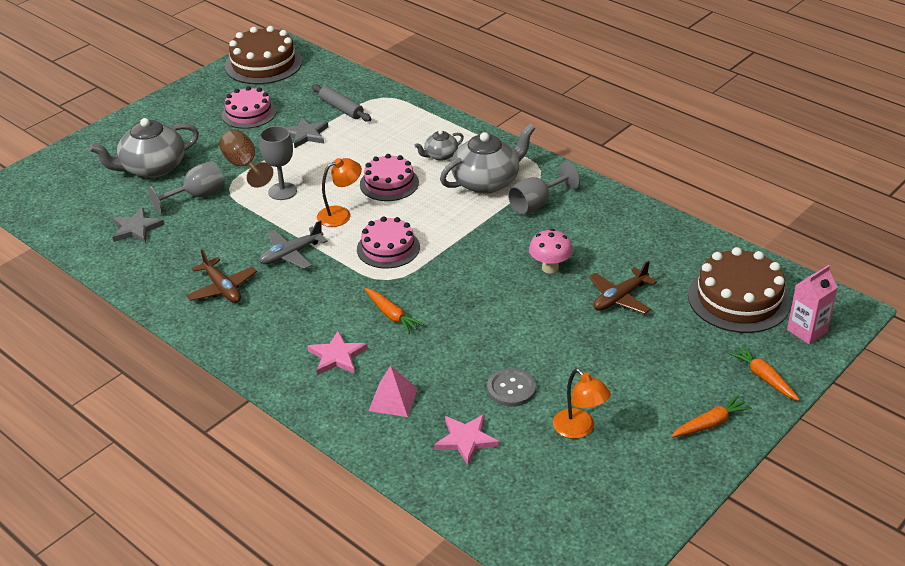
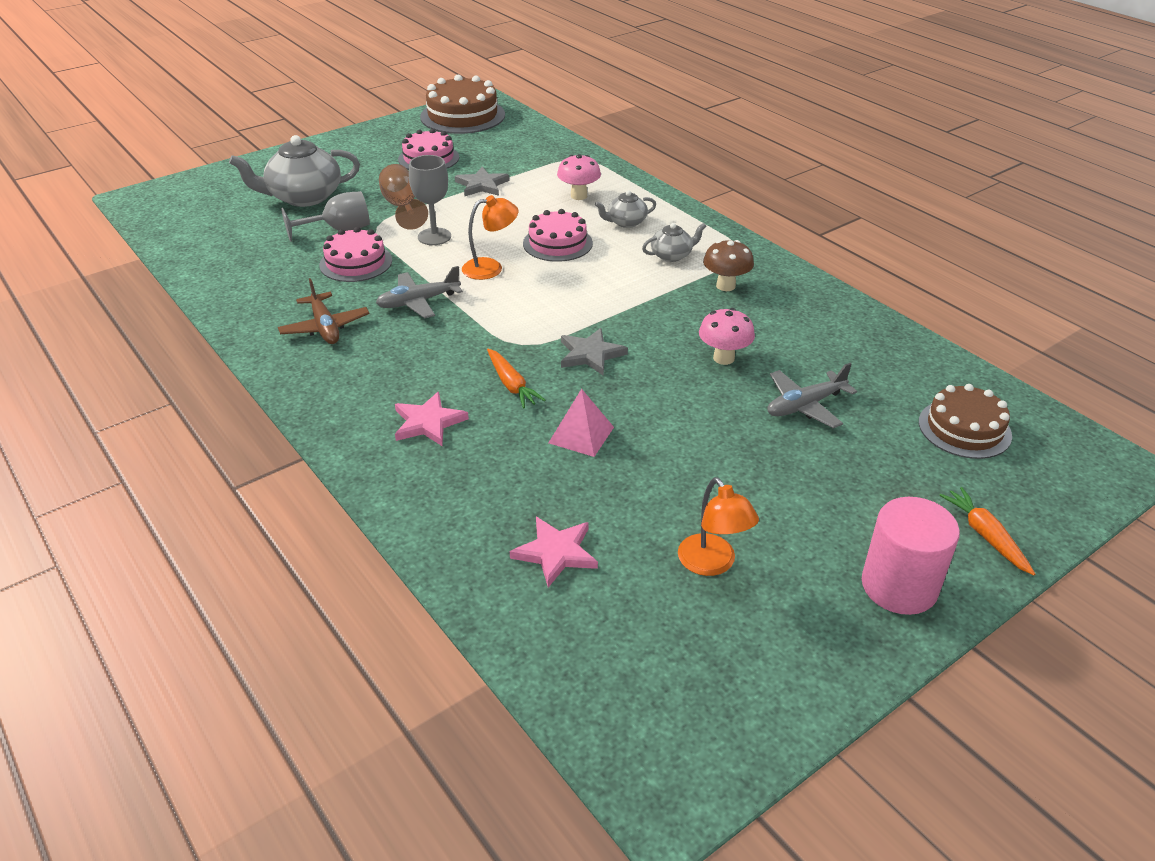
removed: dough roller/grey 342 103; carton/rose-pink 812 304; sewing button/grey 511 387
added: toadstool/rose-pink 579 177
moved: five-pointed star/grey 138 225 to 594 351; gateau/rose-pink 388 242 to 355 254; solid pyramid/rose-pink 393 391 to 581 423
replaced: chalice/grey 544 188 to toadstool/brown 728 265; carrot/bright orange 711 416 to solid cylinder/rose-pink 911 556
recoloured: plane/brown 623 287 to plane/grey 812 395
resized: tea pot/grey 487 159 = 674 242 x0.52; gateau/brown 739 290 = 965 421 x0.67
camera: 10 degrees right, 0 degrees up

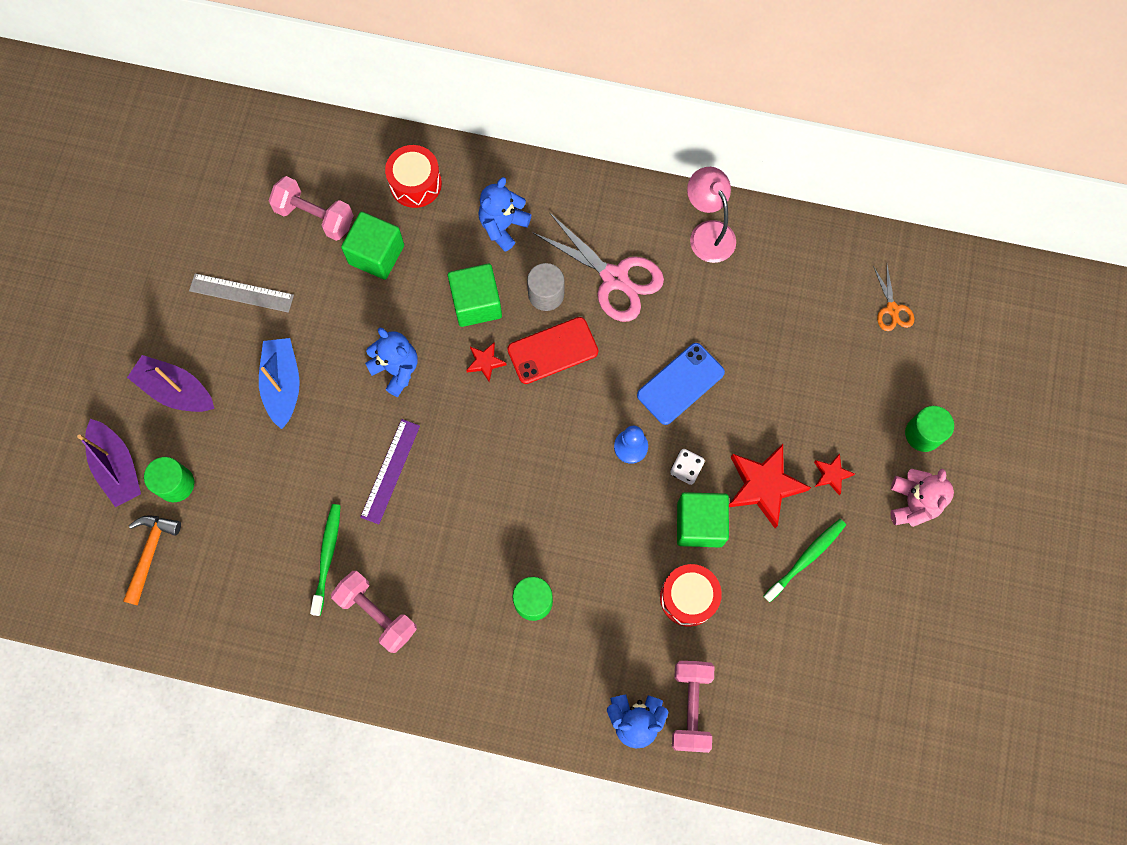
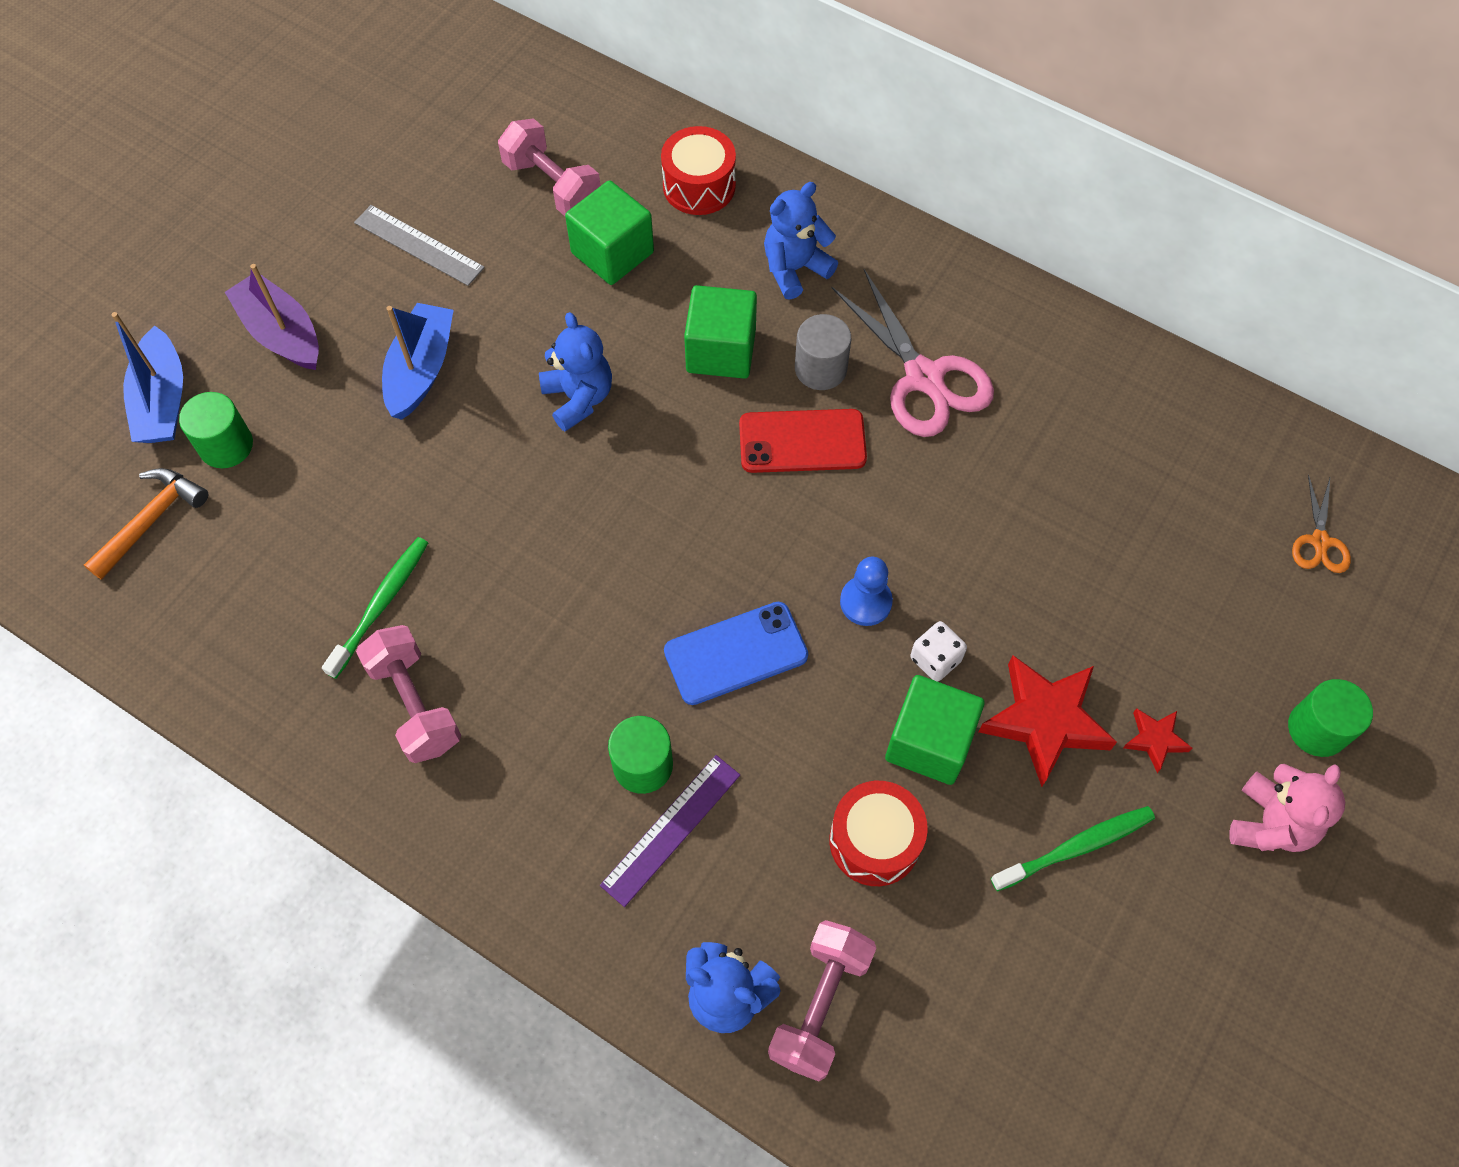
removed: lamp/rose-pink 711 215; five-pointed star/scarlet 486 362
moved: smartphone/blue 681 384 to 736 653; measuring stick/purple 390 471 to 670 831
recoloured: boat/purple 109 463 to boat/blue 147 377
camera: 20 degrees right, 10 degrees down

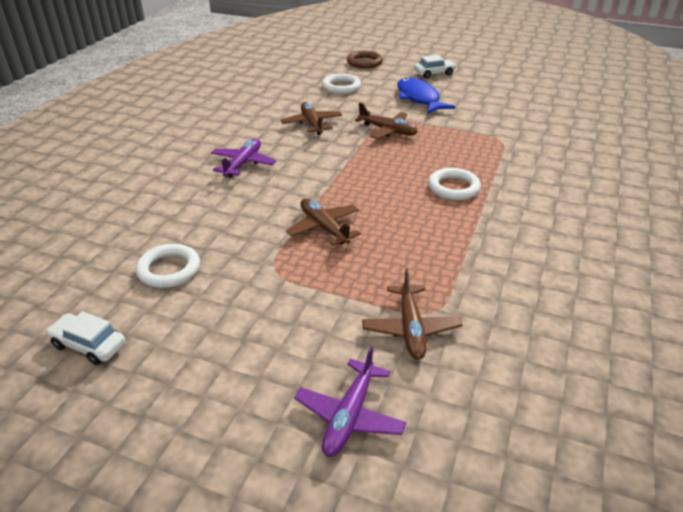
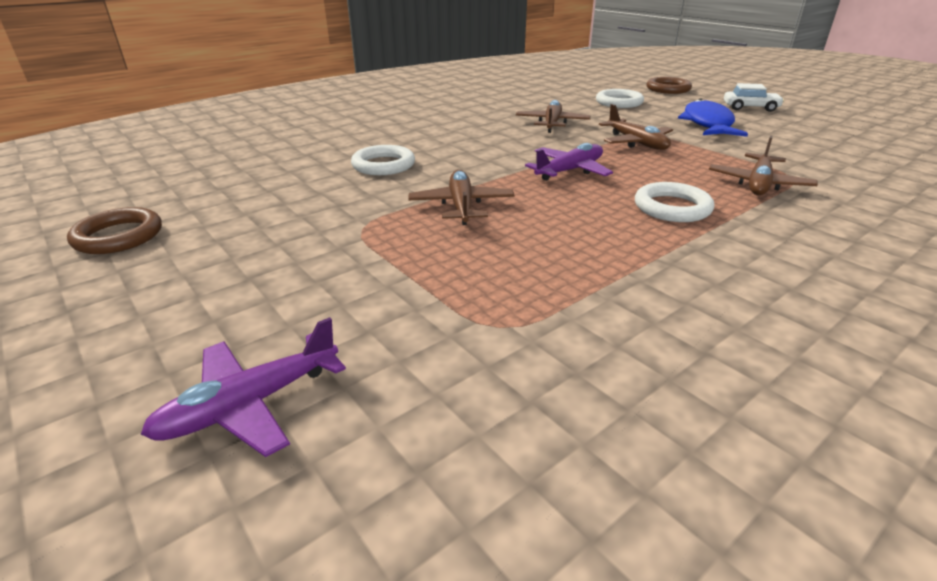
moved: plane/purple 243 158 to 569 162; torus/snow-white 168 266 to 383 160; plane/brown 412 314 to 763 165
replaced: car/snow-white 85 338 to torus/brown 114 230
camera: 30 degrees right, 5 degrees down

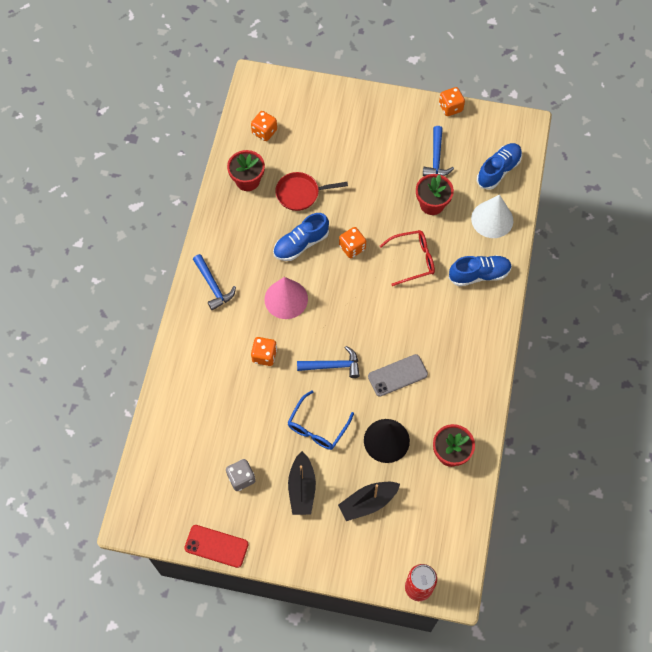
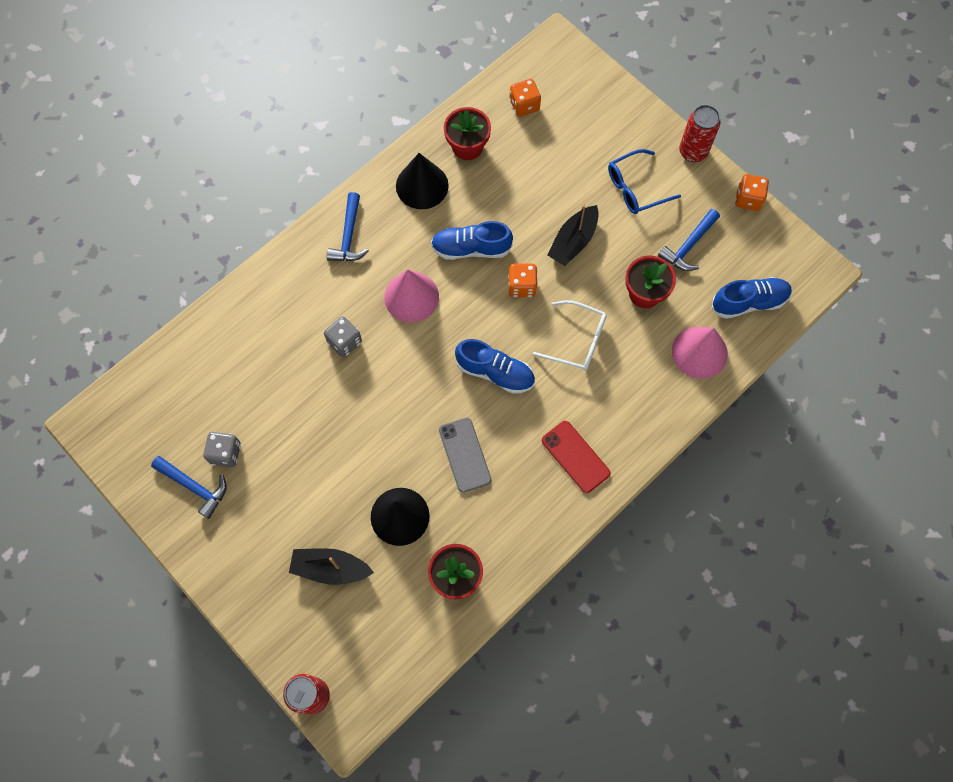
removed: frying pan/scarlet 311 191
added: tin/scarlet 699 133; cone/black 422 181
moved: sneaker/blue 480 271 to 495 366; hammer/blue 328 362 to 189 487; eyeglasses/blue 320 420 to 644 181; boat/black 302 483 to 573 235; smartphone/scarlet 216 546 to 576 457
recoloured: cone/snow-white 492 216 to cone/rose-pink 700 353; eyeglasses/scarlet 407 258 to eyeglasses/snow-white 569 335; die/bright orange 264 351 to die/grey 343 336
turned: smartphone/grey 398 375 = 465 455 60 degrees clockwise
camera: 35 degrees right, 5 degrees up

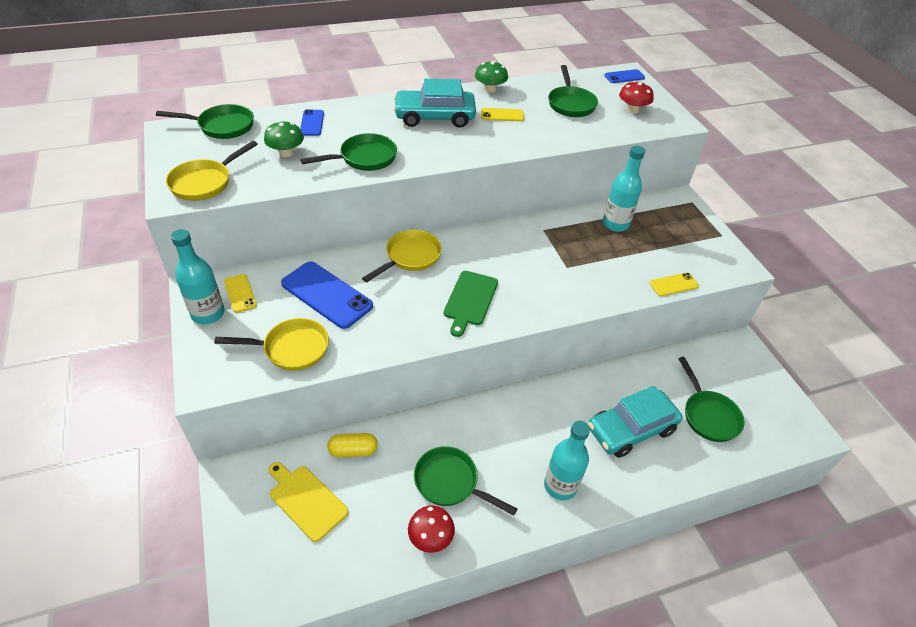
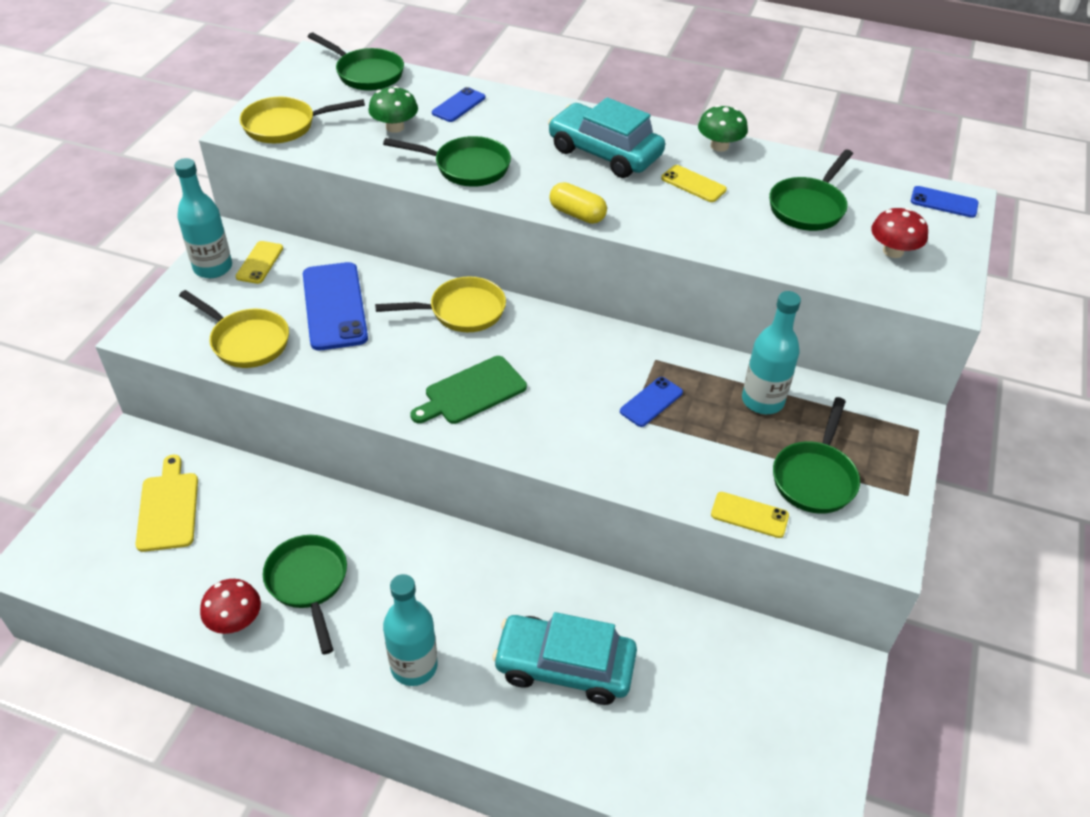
added: smartphone/blue 651 402
moved: frying pan/leaf-green 711 399 to 816 455; pill/golden 352 445 to 578 203
camera: 40 degrees right, 0 degrees up

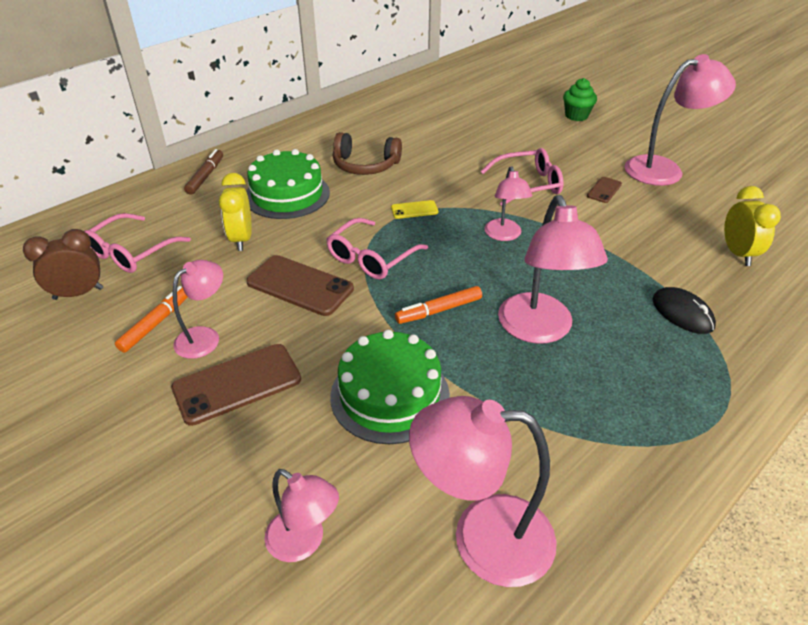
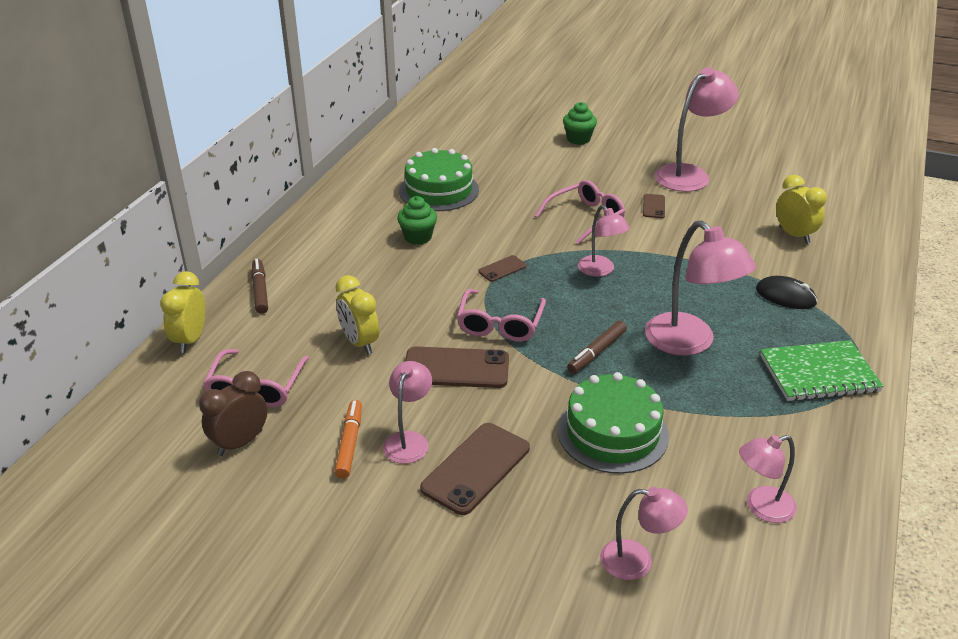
added: alarm clock/golden 182 312; notepad/leaf-green 822 370
moved: gateau/leaf-green 288 184 to 439 179
replaced: headphones/brown 367 153 to cupcake/leaf-green 417 220
recoloured: smartphone/golden 414 209 to smartphone/brown 502 268; marker/bright orange 438 305 to marker/brown 597 347
resized: lamp/rose-pink 483 491 = 768 479 x0.59
camera: 25 degrees left, 5 degrees down

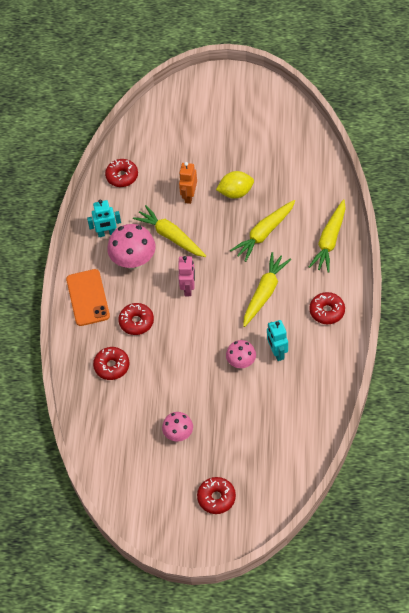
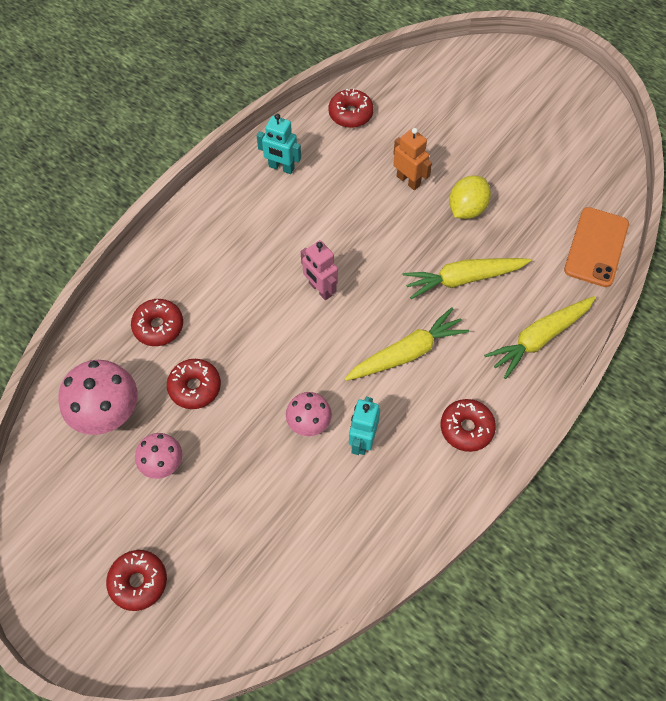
removed: carrot/golden 169 231
moved: toadstool/rose-pink 131 247 to 98 397; smartphone/bright orange 88 297 to 596 247; glazed donut/scarlet 136 319 to 194 384
turned: toy robot/bright orange 188 183 = 412 159 90 degrees clockwise; toy lemon/golden 235 185 = 470 197 75 degrees counterclockwise; toy robot/rose-pink 186 276 = 319 270 105 degrees clockwise
camera: 30 degrees right, 5 degrees up

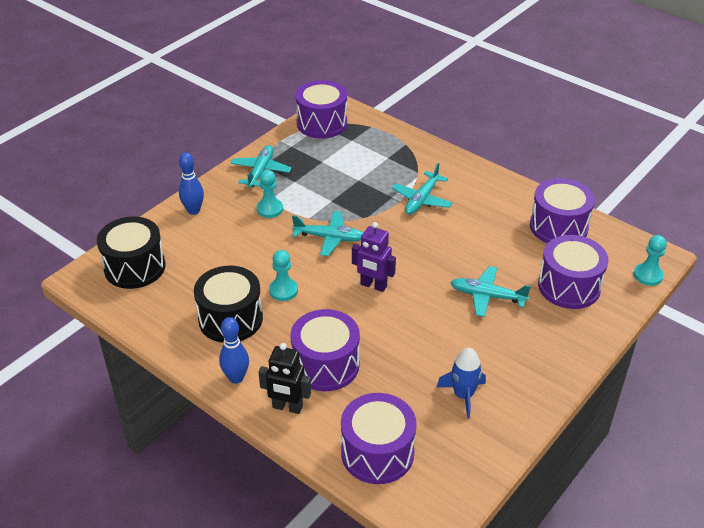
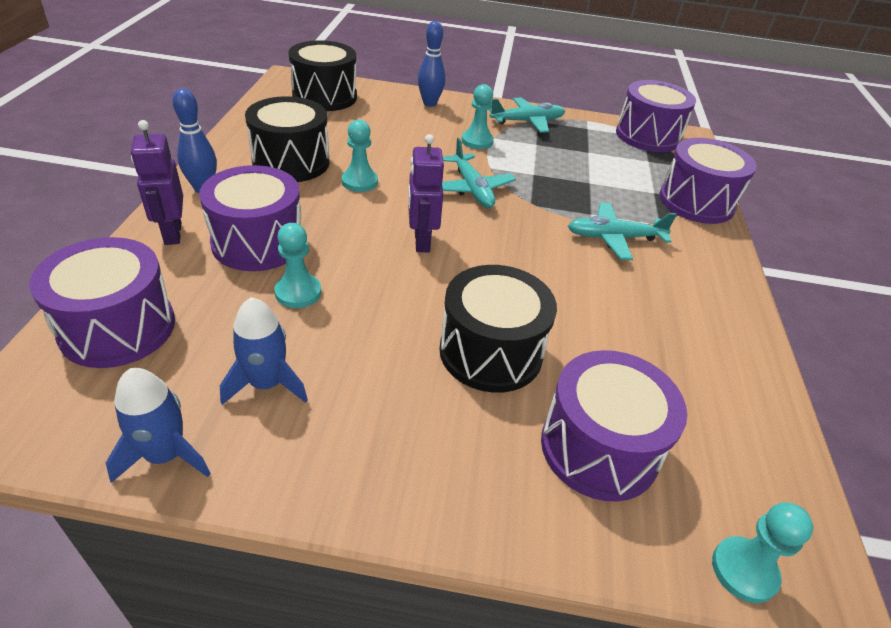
added: chess pawn/aqua 297 265; spaceship/blue 158 425
moved: toy drum/purple 562 210 to 708 181
replaced: plane/aqua 490 291 to toy drum/black 498 329
recoloured: toy robot/black 284 378 to toy robot/purple 157 182
camera: 55 degrees right, 0 degrees up

